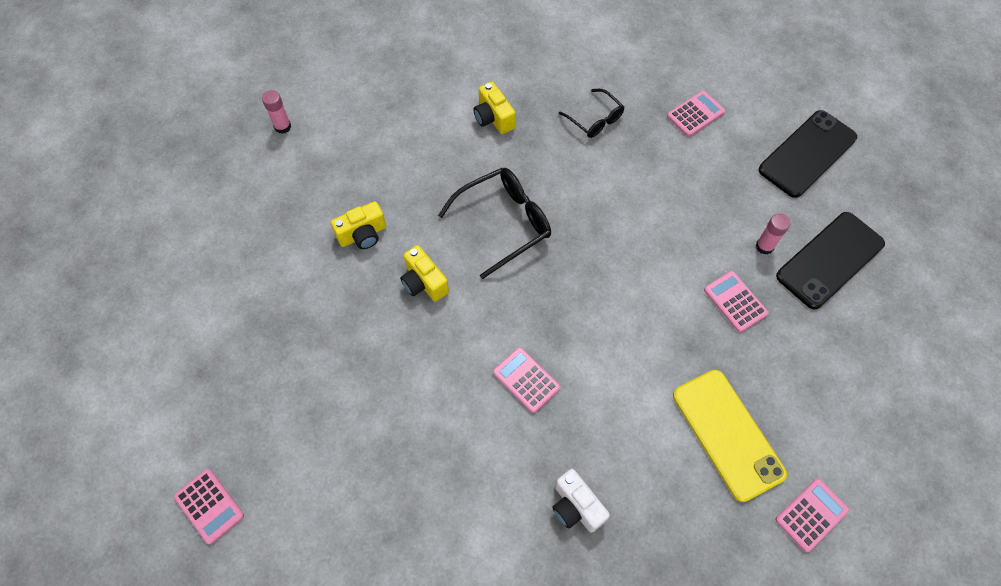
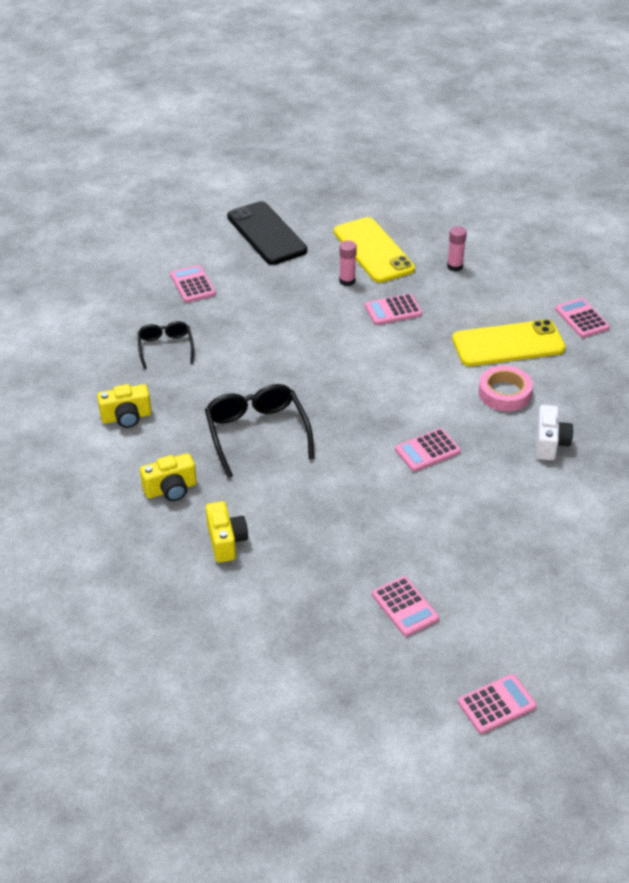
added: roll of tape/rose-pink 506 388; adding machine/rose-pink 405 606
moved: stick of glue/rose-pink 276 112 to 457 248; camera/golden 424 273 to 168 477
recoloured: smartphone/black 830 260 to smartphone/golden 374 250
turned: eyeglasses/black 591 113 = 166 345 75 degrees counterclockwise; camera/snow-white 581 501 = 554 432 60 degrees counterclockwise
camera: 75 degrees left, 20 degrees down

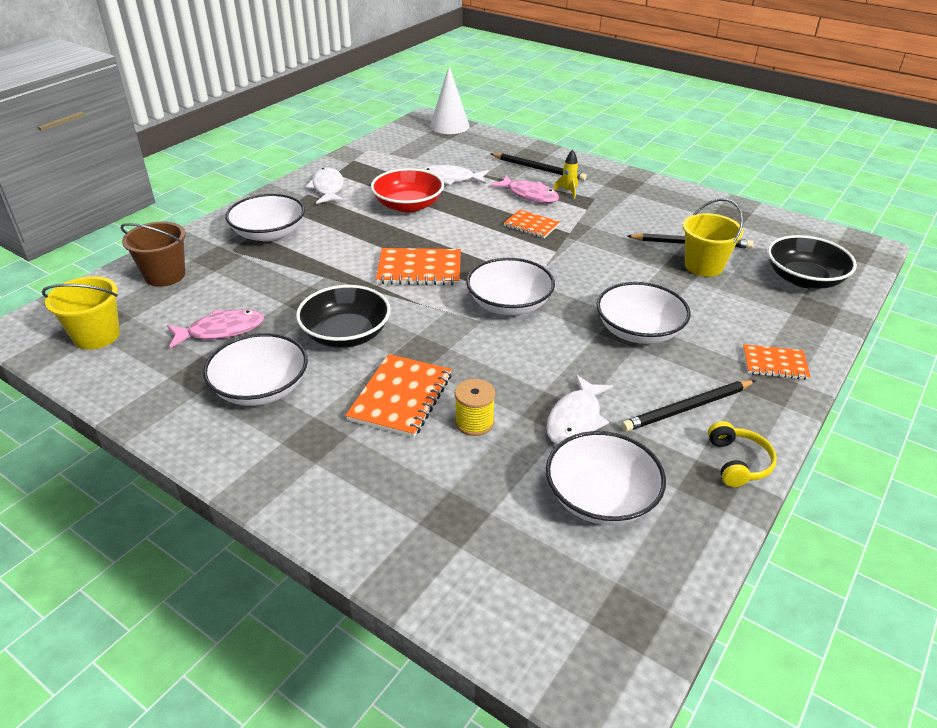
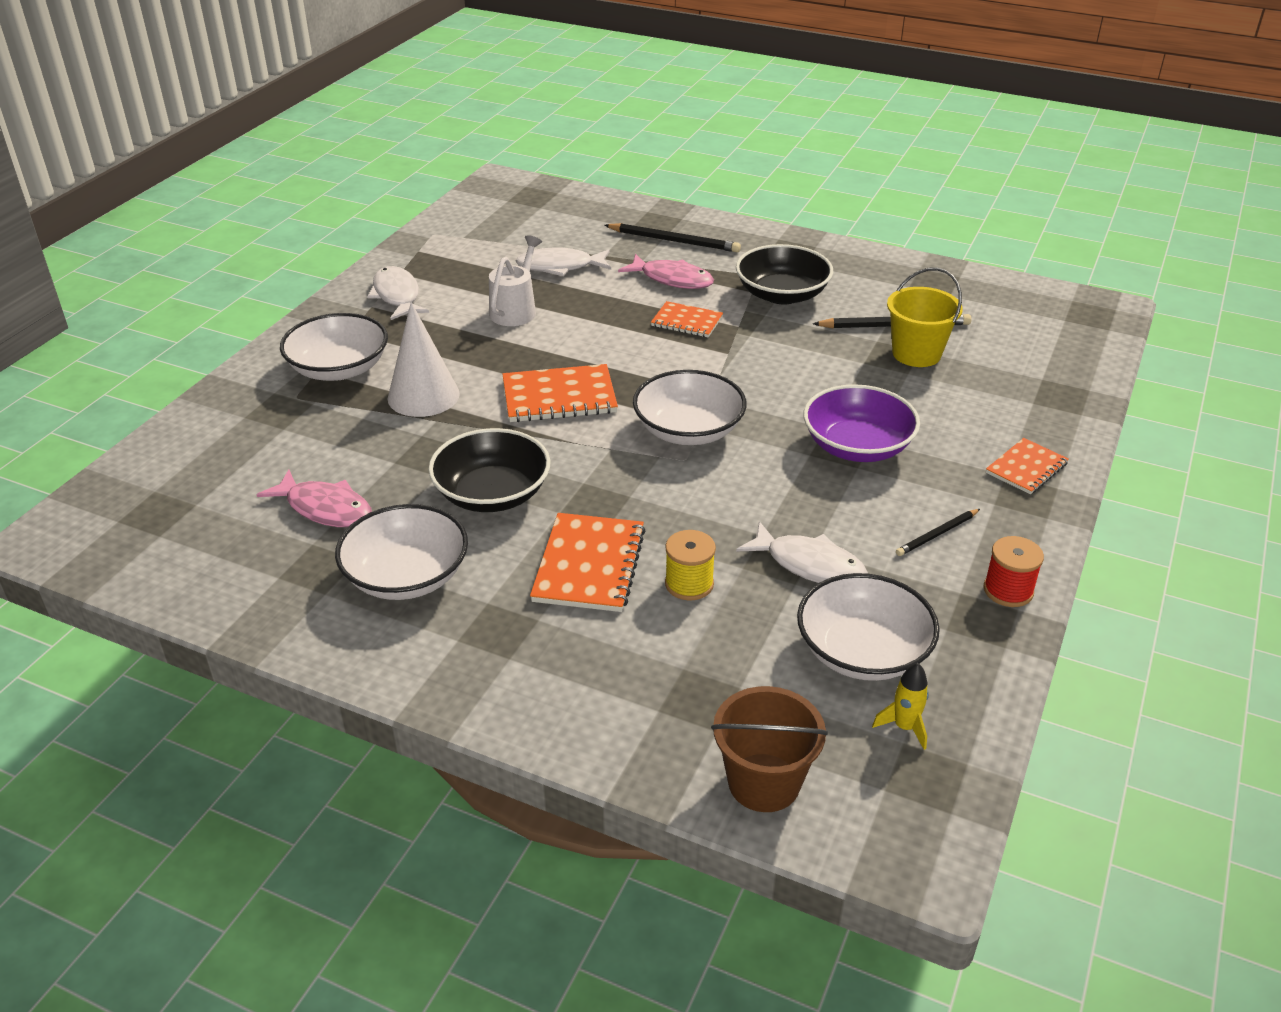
removed: sand bucket/golden 81 313
moved: cone/snow-white 450 100 to 424 359; spaceship/golden 566 174 to 900 706; sand bucket/brown 153 254 to 769 749; deep dish/black 812 262 to 784 274
replaced: deep dish/scarlet 407 190 to sprinkling can/snow-white 515 280; headphones/golden 742 454 to reel of thread/scarlet 1014 571
recoloured: deep dish/snow-white 643 313 to deep dish/purple 861 423
turned: fish/rose-pink 215 328 = 314 498 60 degrees clockwise; notepad/bright orange 777 362 = 1027 466 45 degrees counterclockwise; fish/snow-white 579 409 = 802 552 75 degrees counterclockwise
resized: pencil/black 688 406 = 938 532 x0.59
camera: 10 degrees left, 0 degrees up

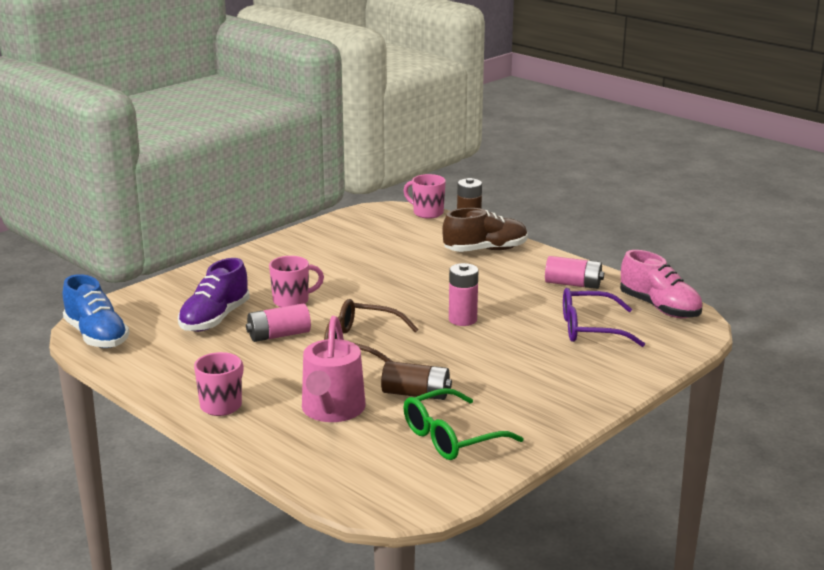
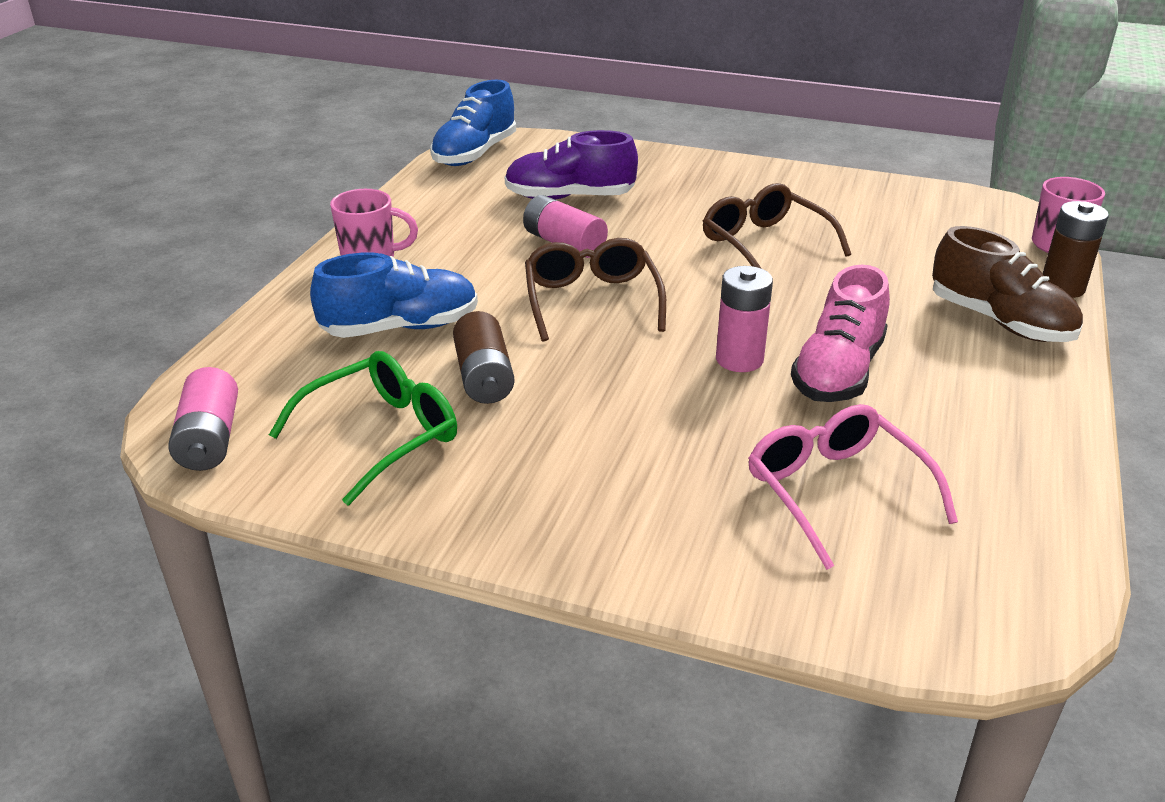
removed: tea mug/rose-pink 296 281
added: eyeglasses/brown 777 226
moved: sneaker/rose-pink 661 284 to 840 333; power cell/rose-pink 574 272 to 203 419
replaced: sprinkling can/rose-pink 334 369 to sneaker/blue 394 295
recoloured: eyeglasses/purple 604 317 to eyeglasses/rose-pink 853 487
turned: eyeglasses/leaf-green 463 424 = 363 428 105 degrees clockwise
camera: 65 degrees right, 10 degrees up

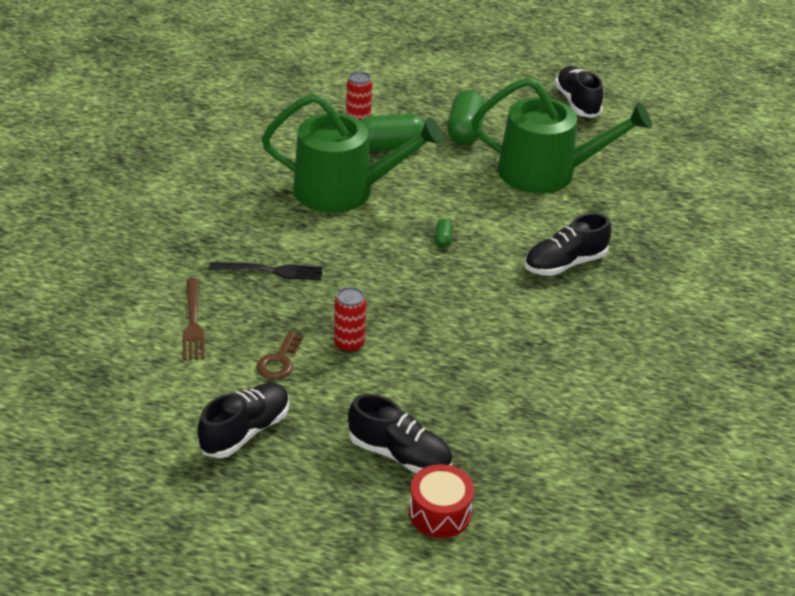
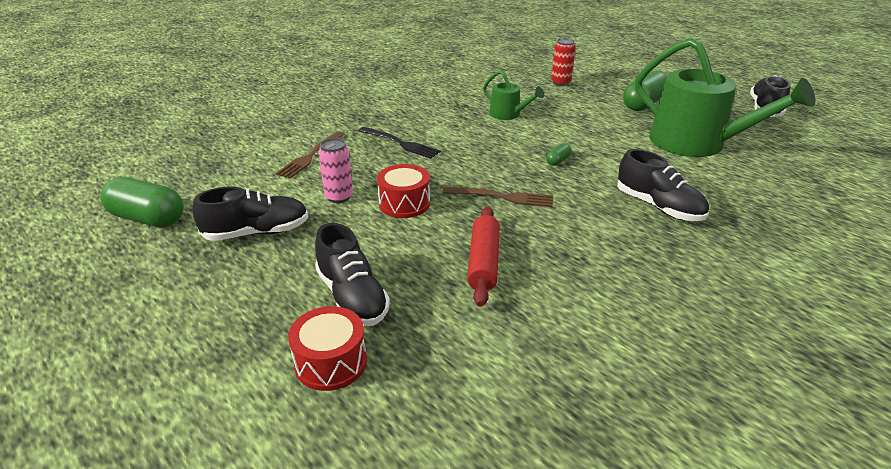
added: table fork/brown 498 197; dough roller/scarlet 483 256
moved: pill/leaf-green 392 132 to 142 202
replaced: tin/scarlet 350 320 to toy drum/scarlet 403 191; latchkey/brown 280 355 to tin/rose-pink 335 170
turned: sneaker/black 567 244 = 663 185 135 degrees counterclockwise
resized: sprinkling can/leaf-green 352 153 = 513 95 x0.47
camera: 35 degrees right, 5 degrees down

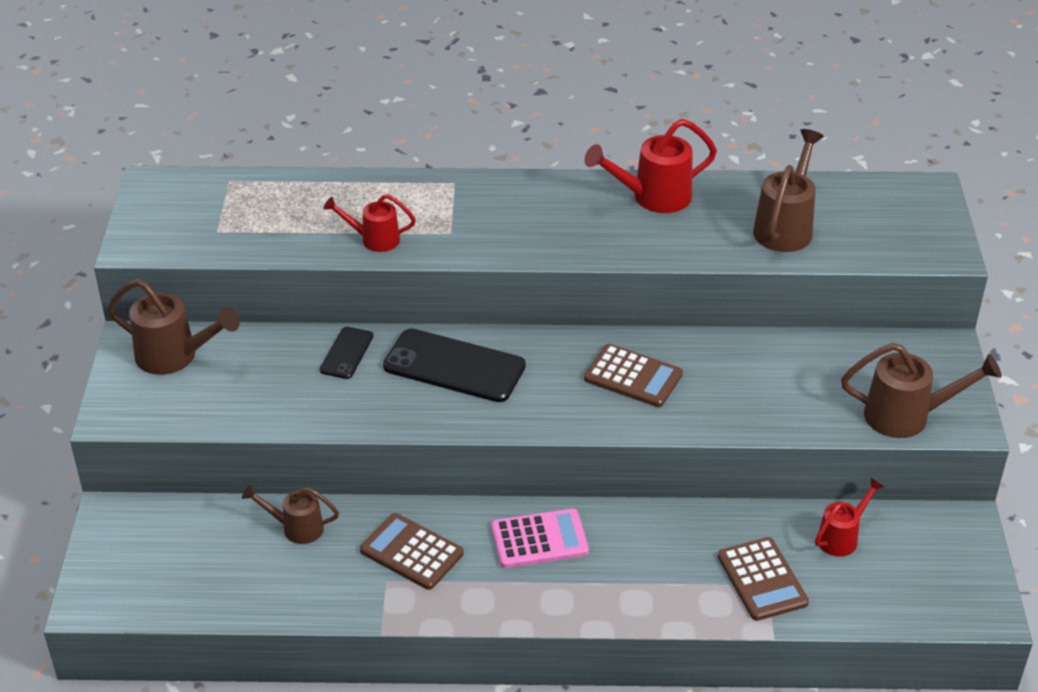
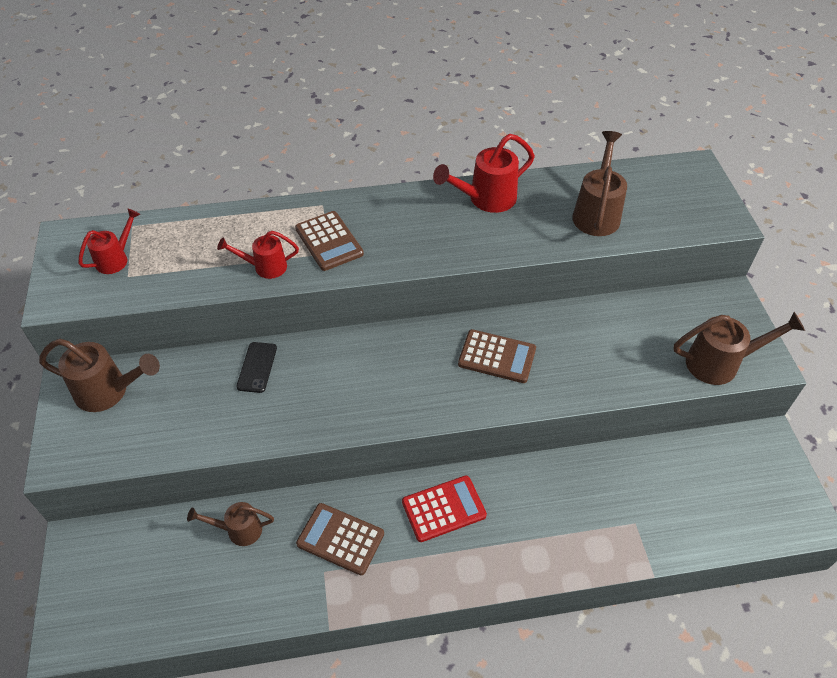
removed: smartphone/black 454 365
moved: sprinkling can/scarlet 849 517 to 109 241; adding machine/brown 763 579 to 329 241
recoloured: adding machine/rose-pink 540 538 to adding machine/scarlet 444 509
camera: 10 degrees left, 10 degrees up

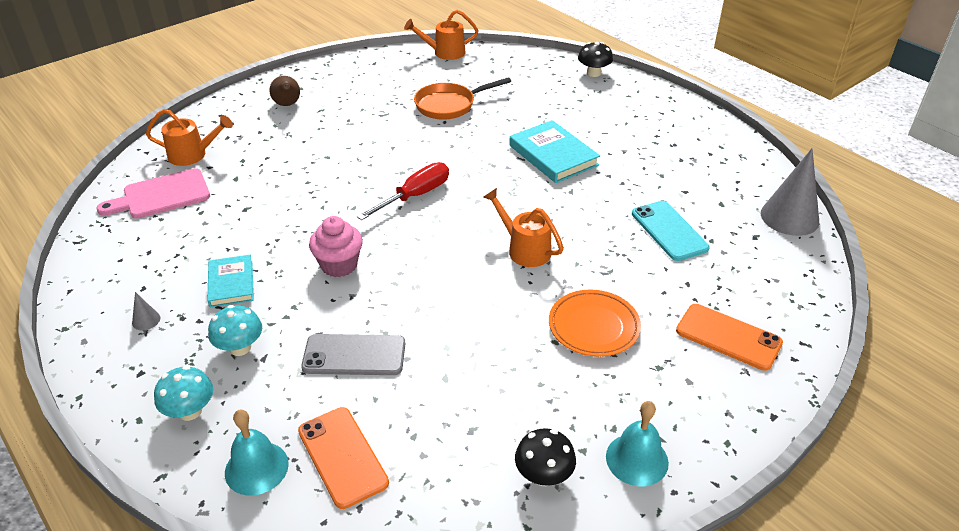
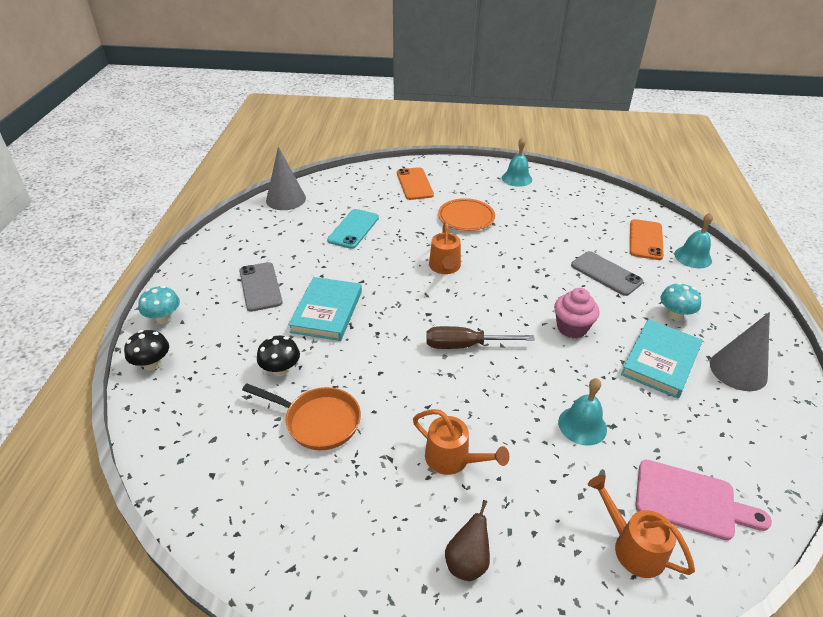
added: smartphone/grey 261 287; hand bell/aqua 582 412
moved: sprinkling can/bright orange 441 35 to 461 442; toadstool/aqua 183 393 to 159 305; toadstool/black 545 457 to 278 356
recoloured: hand screwdriver/scarlet 403 191 to hand screwdriver/brown 480 337
resized: hardback/aqua 231 281 = 661 359 x1.55; cone/grey 146 311 = 740 351 x2.40
camera: 135 degrees left, 0 degrees up

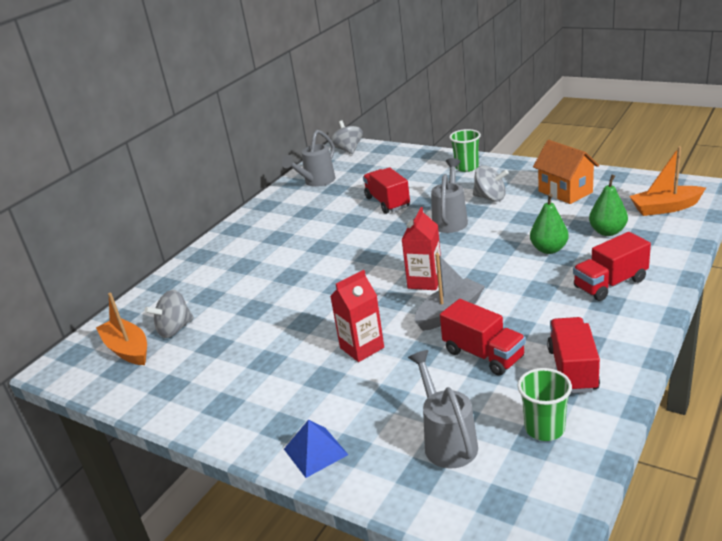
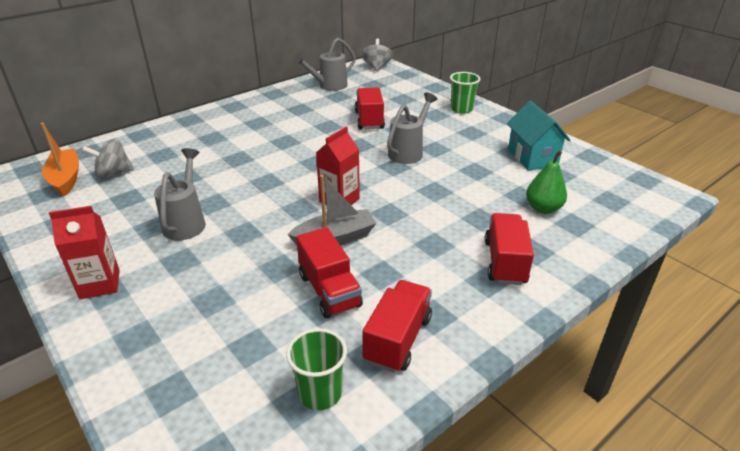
removed: boat/bright orange 668 181; toy top/grey 491 183; pear fruit/leaf-green 549 224; solid pyramid/blue 316 449
moved: carton/scarlet 357 316 to 84 252; sprinkling can/grey 443 409 to 180 194
recoloured: cottage/bright orange 566 172 to cottage/aqua 539 136
turned: lorry/scarlet 612 266 = 509 249 105 degrees clockwise
camera: 15 degrees right, 5 degrees up

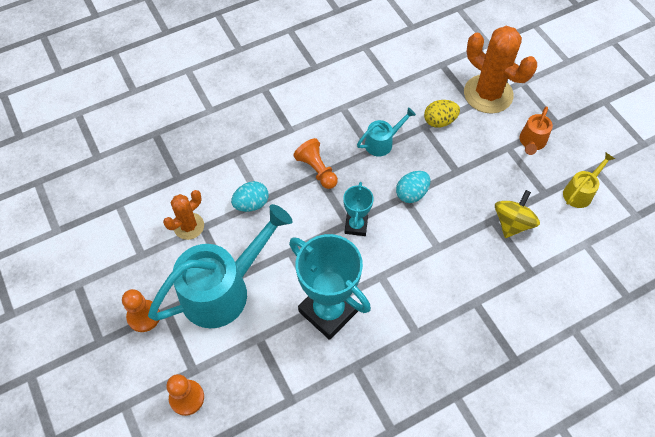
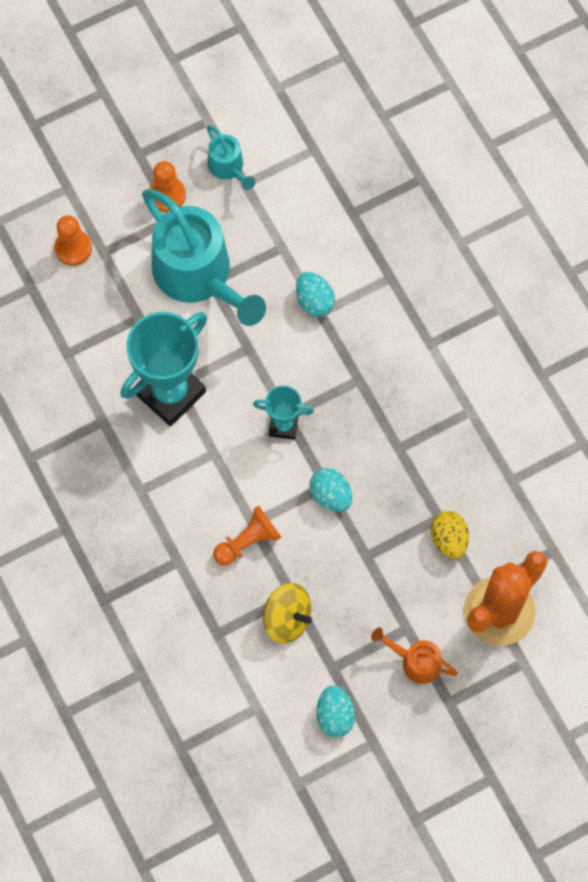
removed: prickly plant/bright orange 183 215
moved: sprinkling can/aqua 386 131 to 231 157; chess pawn/bright orange 315 163 to 247 535
replaced: sprinkling can/golden 589 180 to egg/aqua 335 711
camera: 90 degrees right, 10 degrees up

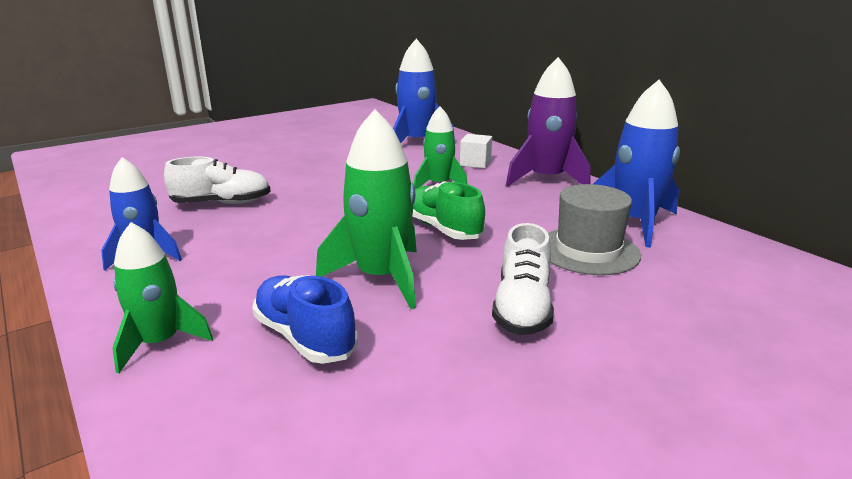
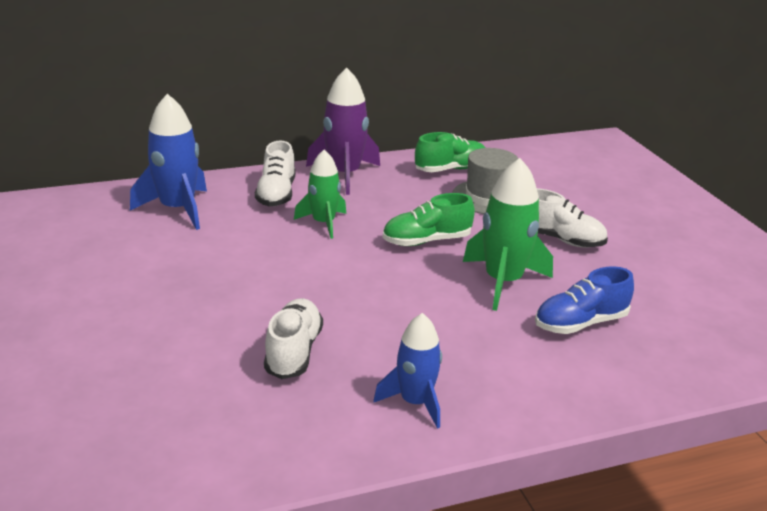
removed: spaceship/leaf-green 163 297
replaced: spaceship/blue 636 163 to sneaker/leaf-green 450 152; solid cube/snow-white 476 151 to sneaker/snow-white 275 173
camera: 75 degrees left, 5 degrees up

